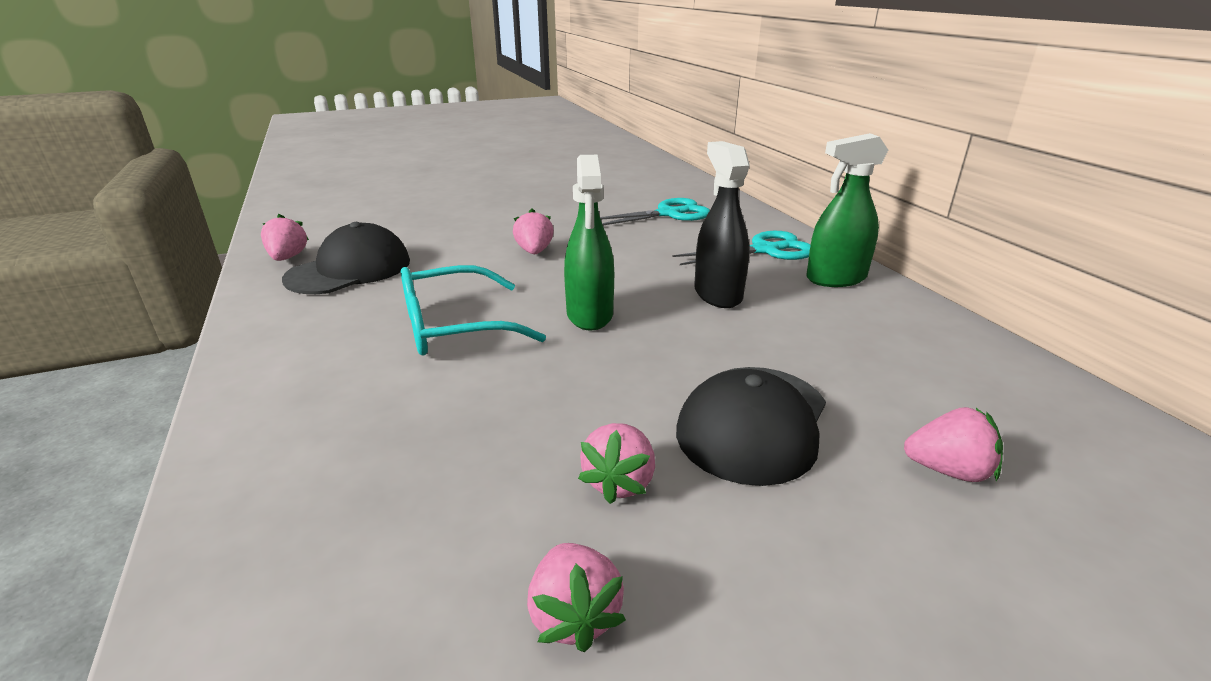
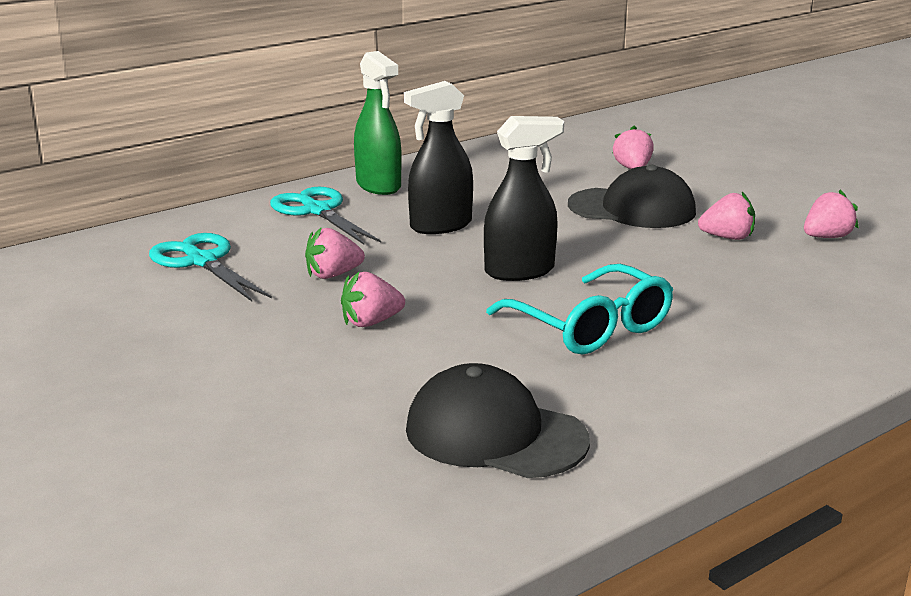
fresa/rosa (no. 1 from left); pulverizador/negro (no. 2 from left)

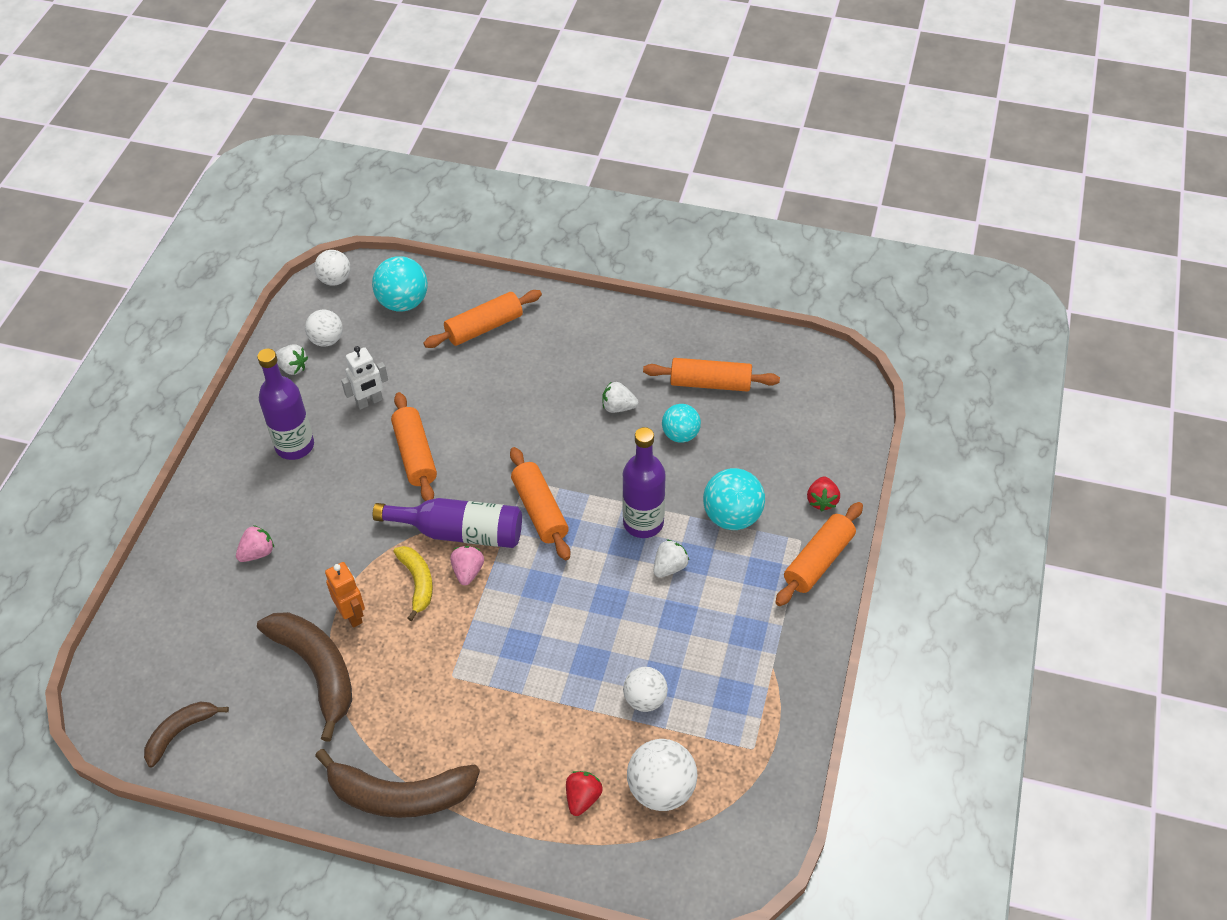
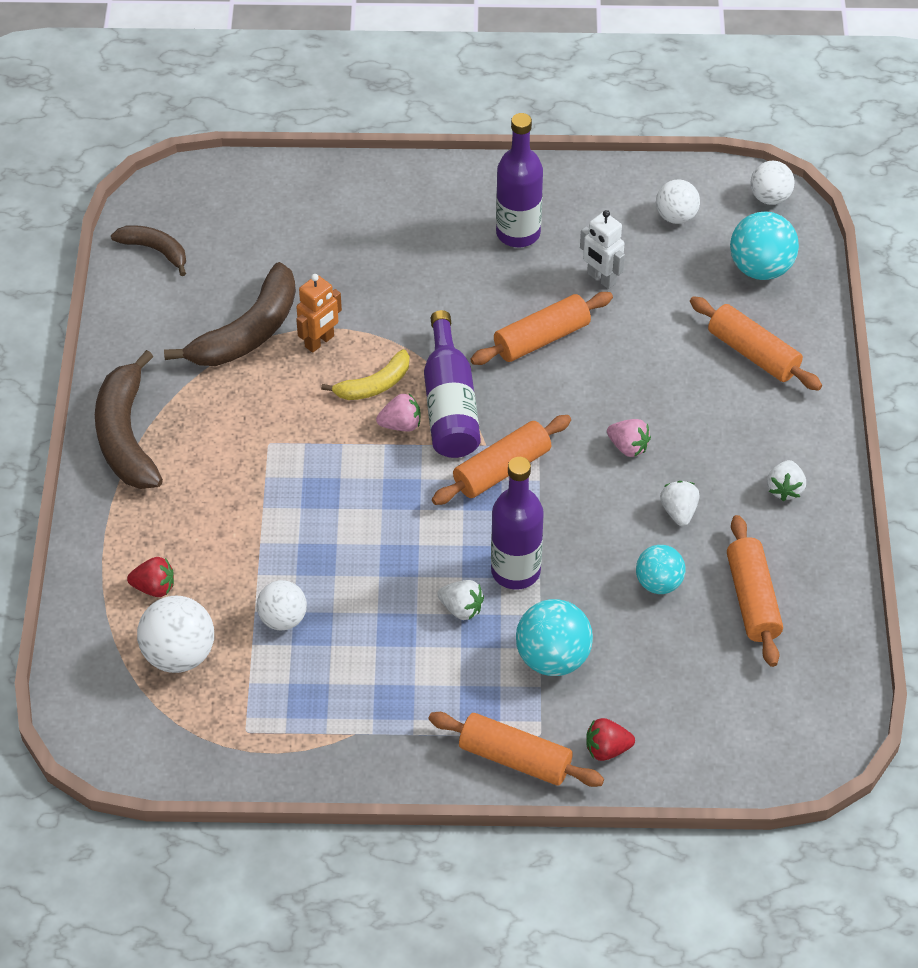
fresa/rosa (no. 2 from left); fresa/blanco (no. 3 from left)

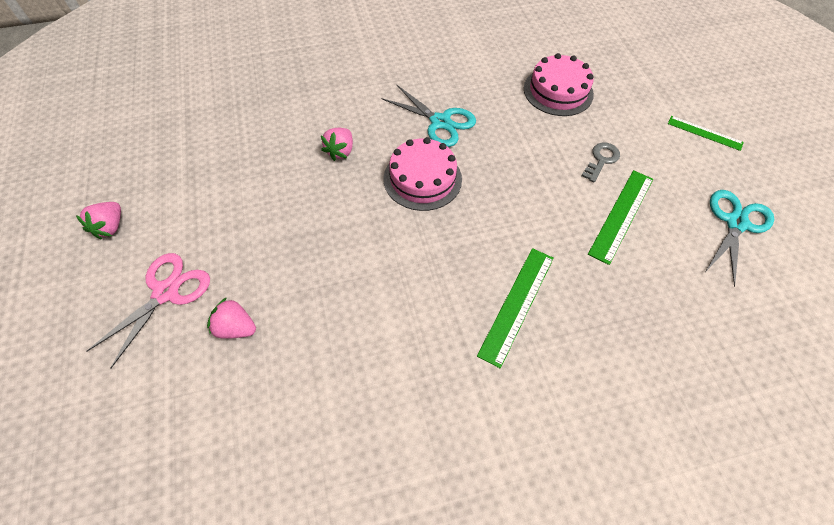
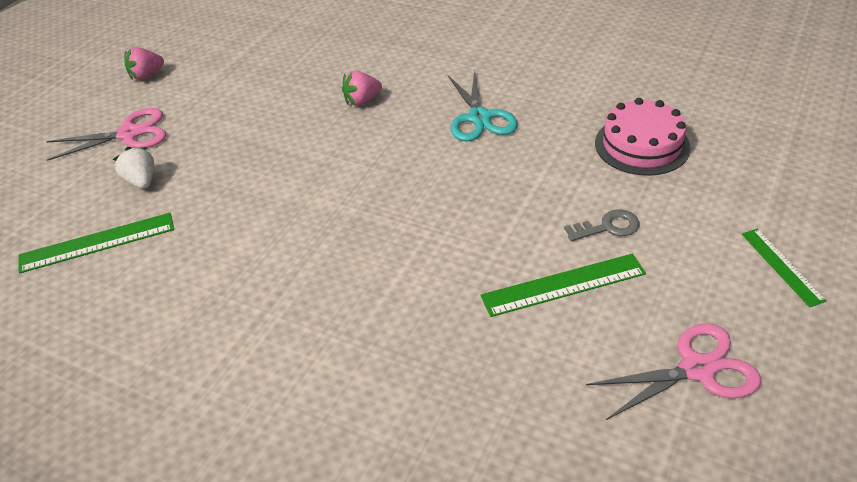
regla/verde (no. 1 from left); fresa/blanco; tijeras/rosa (no. 2 from left); tarta/rosa (no. 1 from left in the first image)

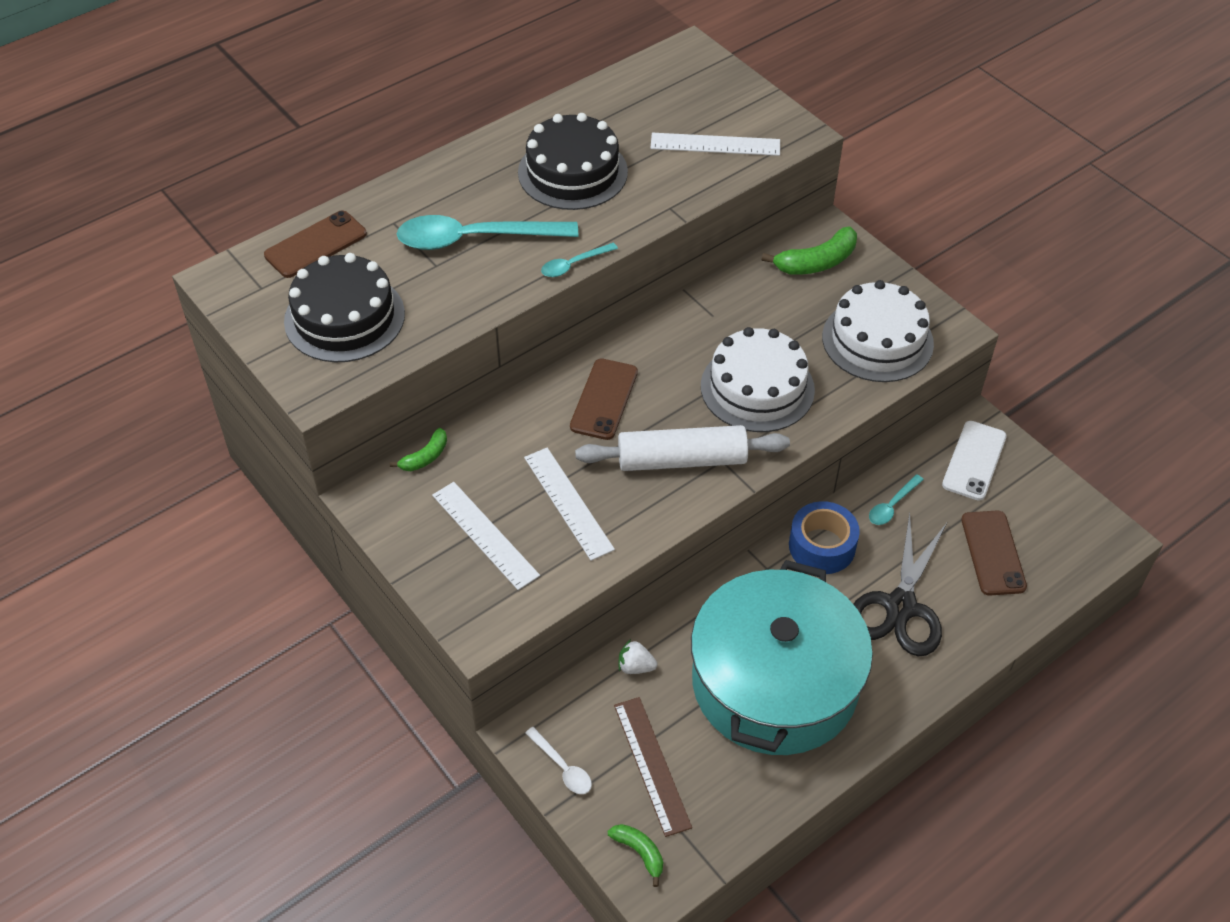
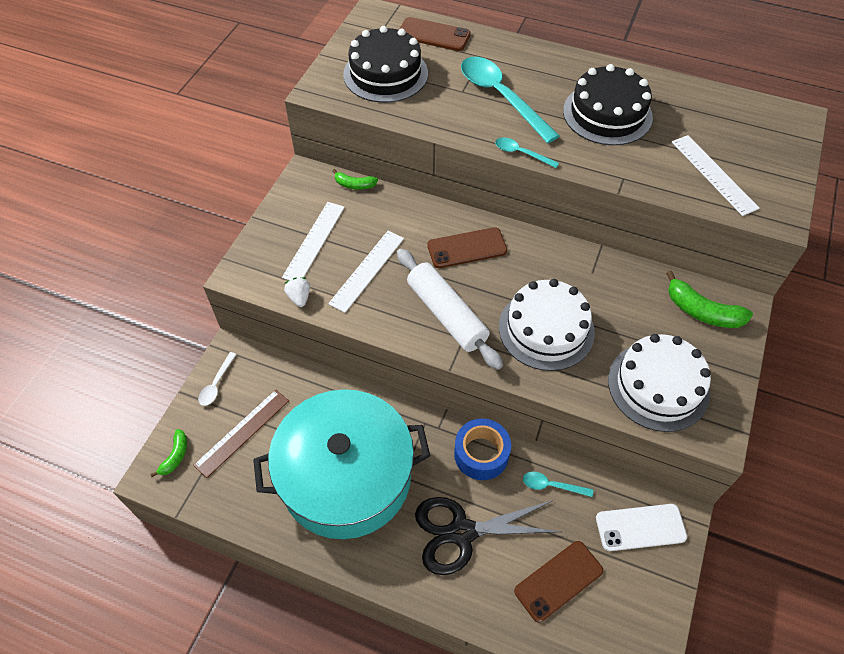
fresa/blanco

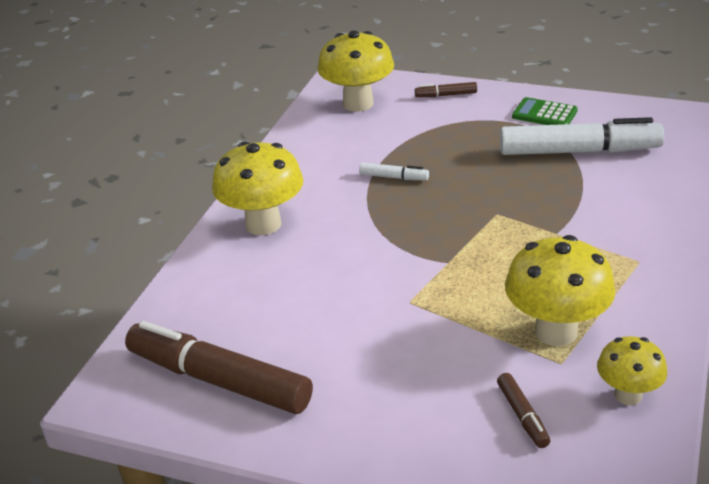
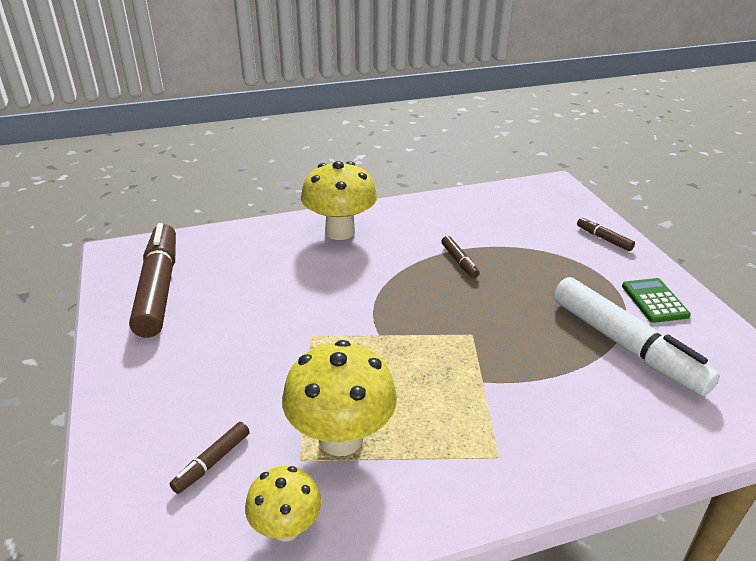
rotulador/marrón (no. 3 from left); seta/amarillo (no. 2 from left in the first image)

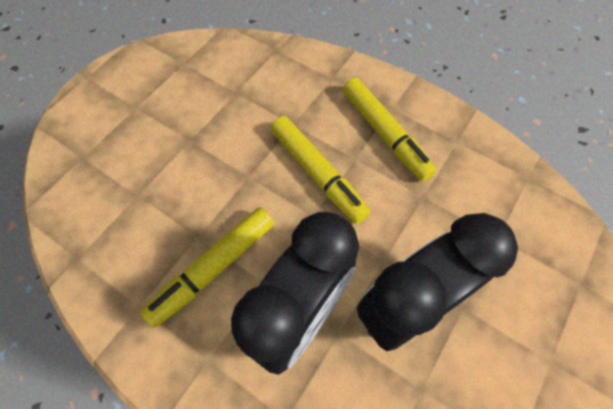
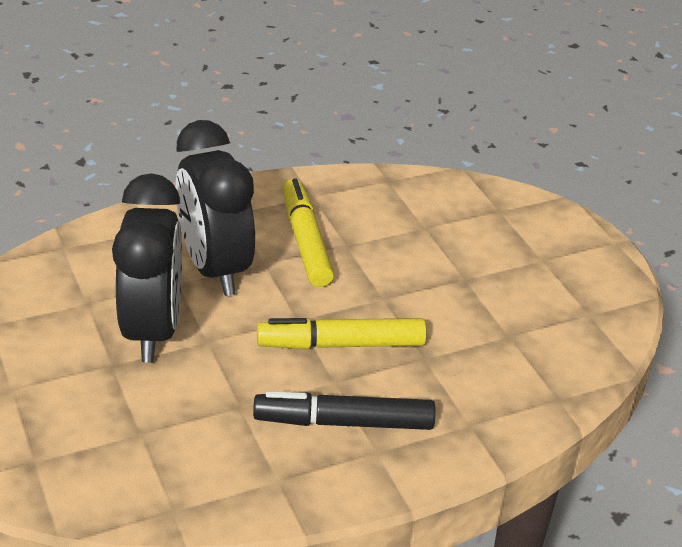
rotulador/negro

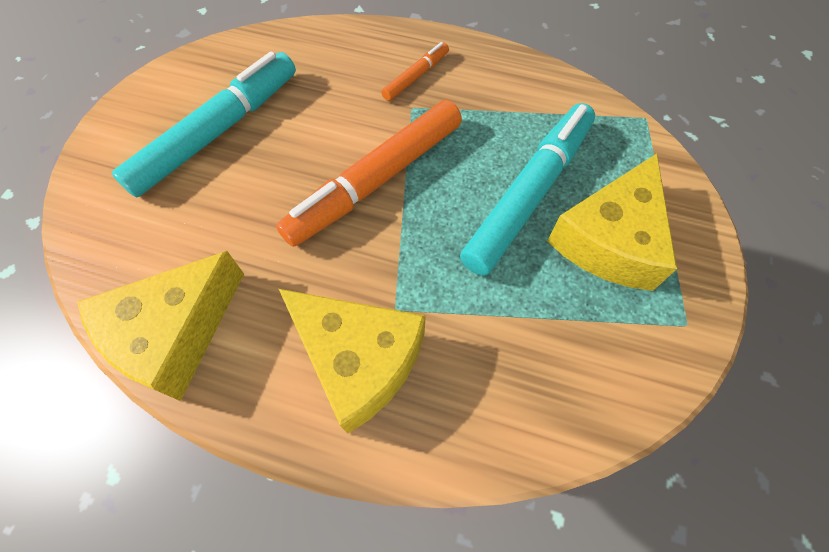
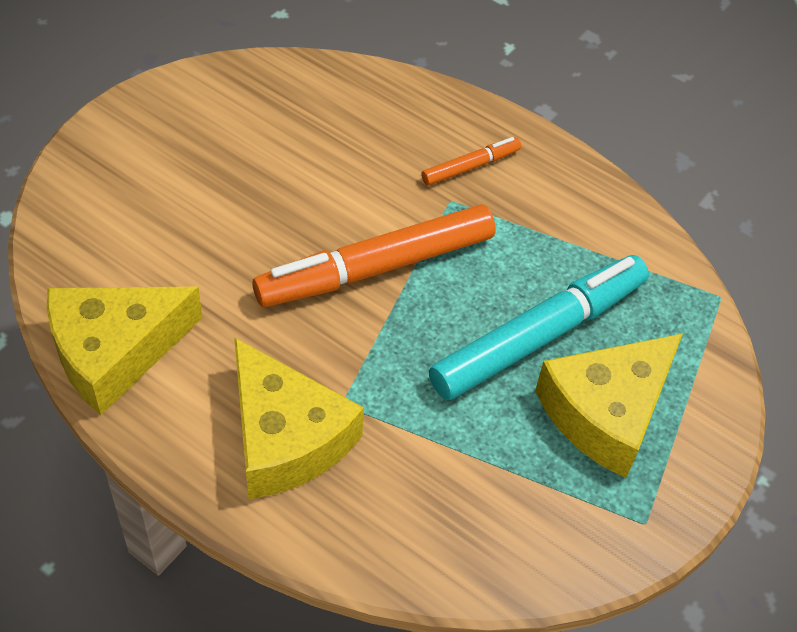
rotulador/turquesa (no. 1 from left in the first image)

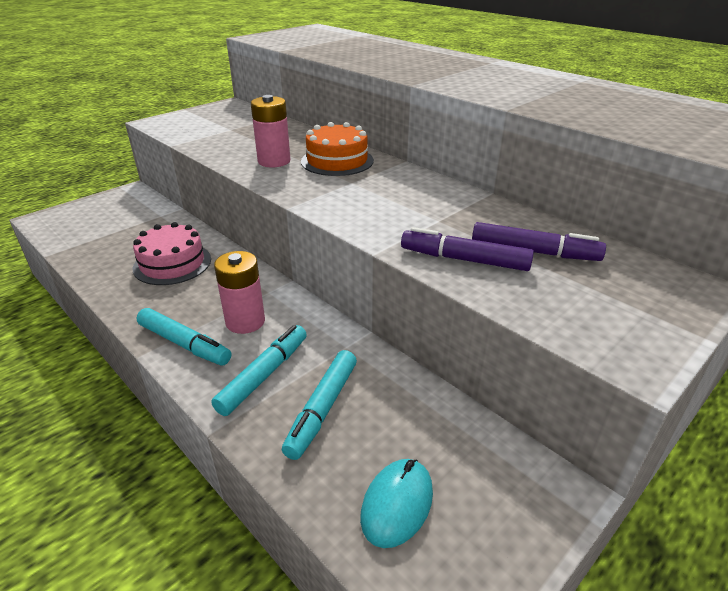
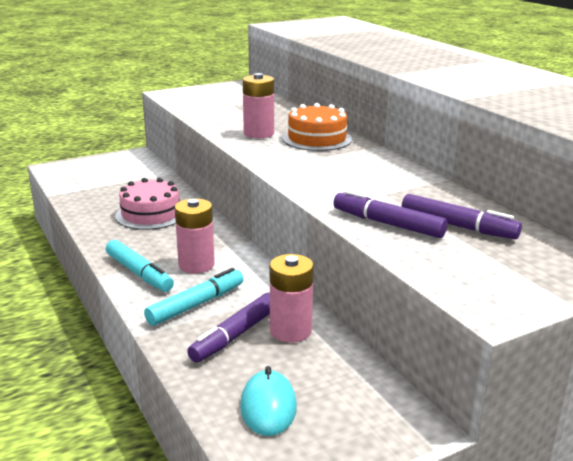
rotulador/morado (no. 1 from left); ratón/turquesa; pila/rosa (no. 3 from left)

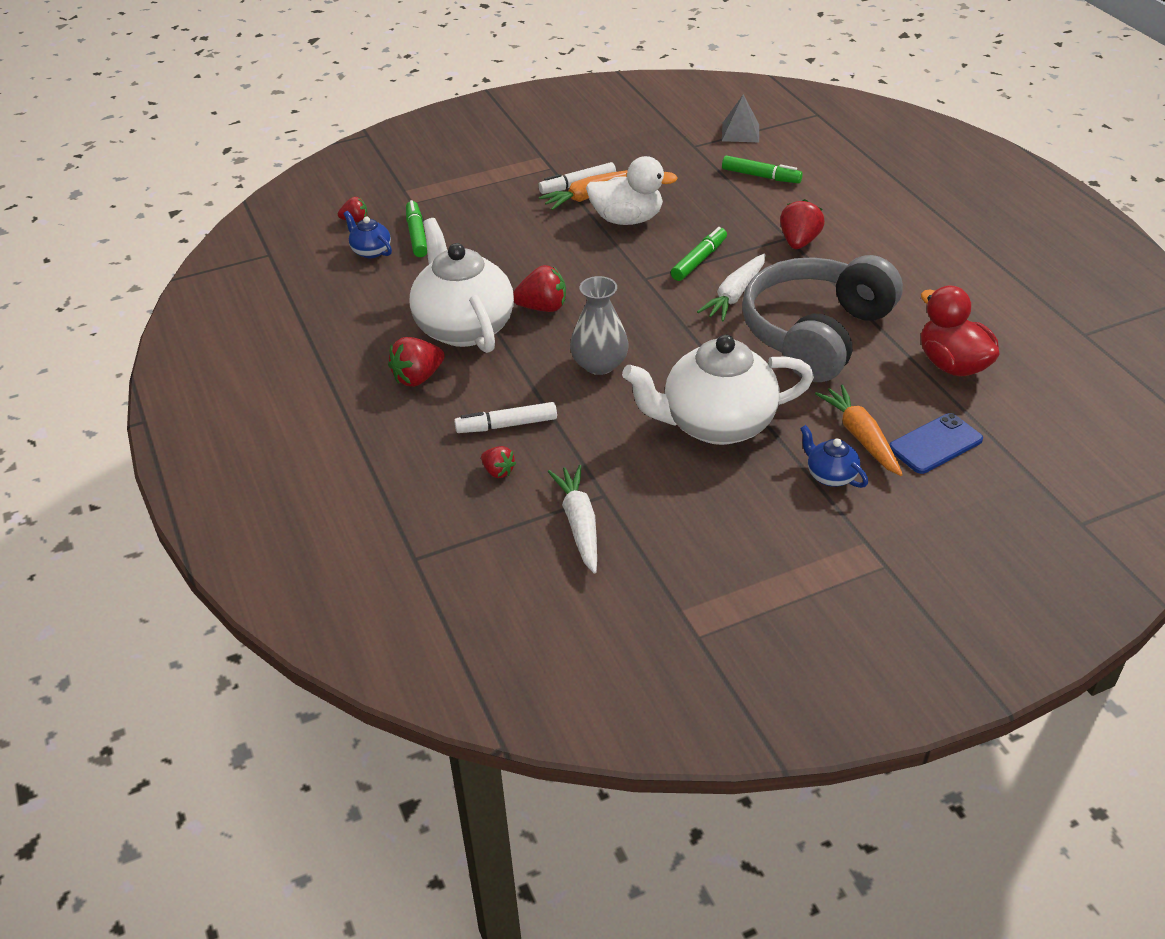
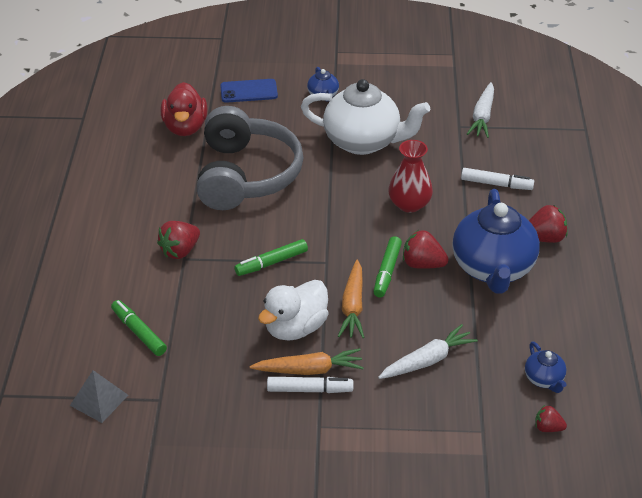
auriculares/gris; pato/blanco; zanahoria/naranja (no. 2 from left); rotulador/verde (no. 3 from left); zanahoria/blanco (no. 1 from left); florero/rojo; tetera/azul (no. 2 from left); fresa/rojo (no. 3 from left in the first image)

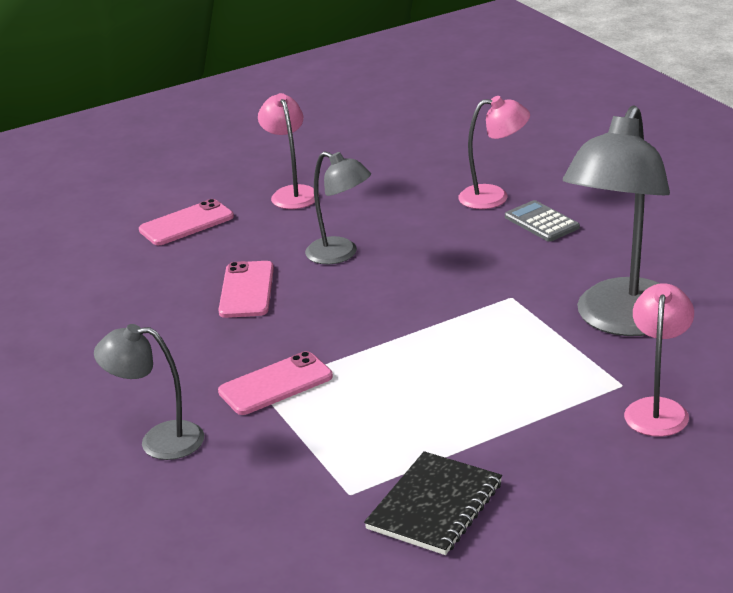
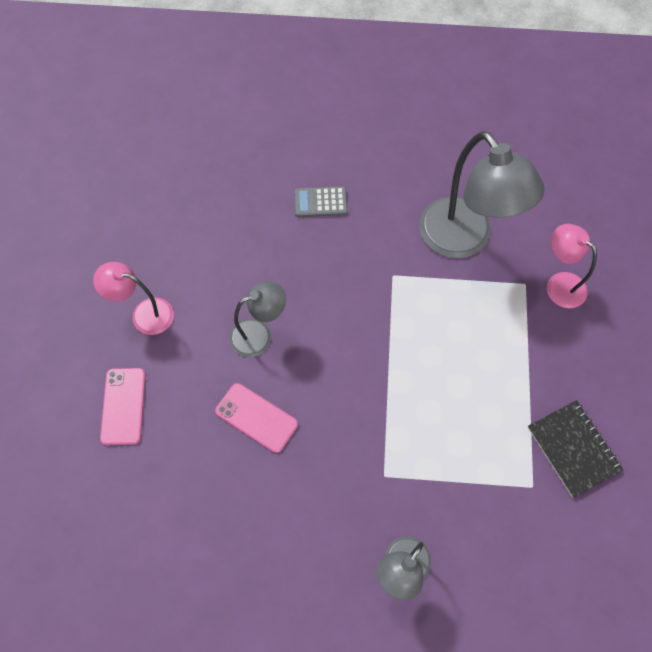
móvil/rosa (no. 3 from left in the first image); lámpara/rosa (no. 2 from left in the first image)

